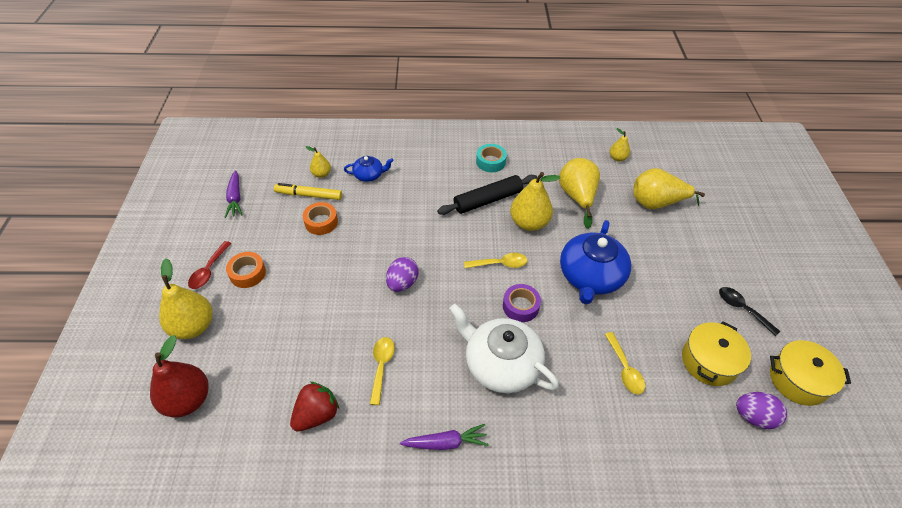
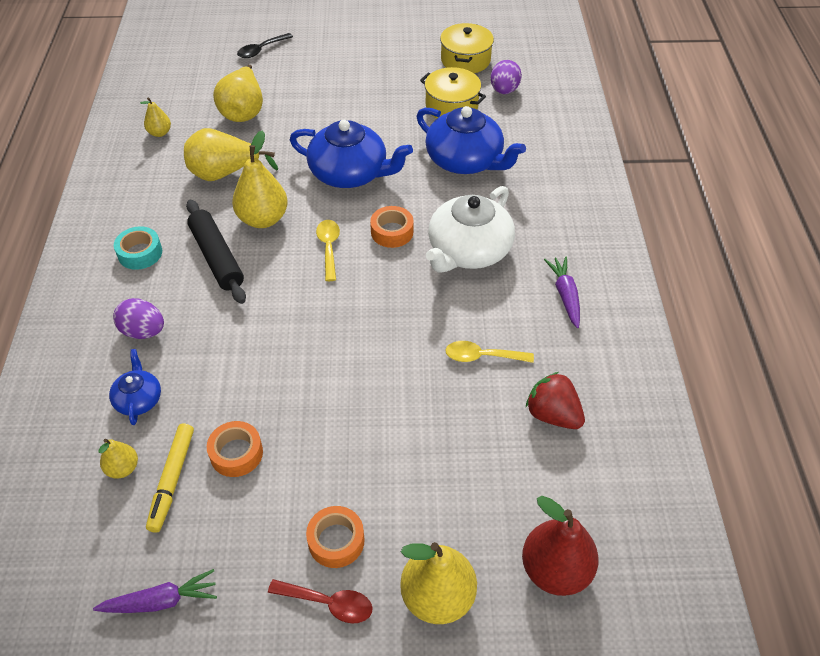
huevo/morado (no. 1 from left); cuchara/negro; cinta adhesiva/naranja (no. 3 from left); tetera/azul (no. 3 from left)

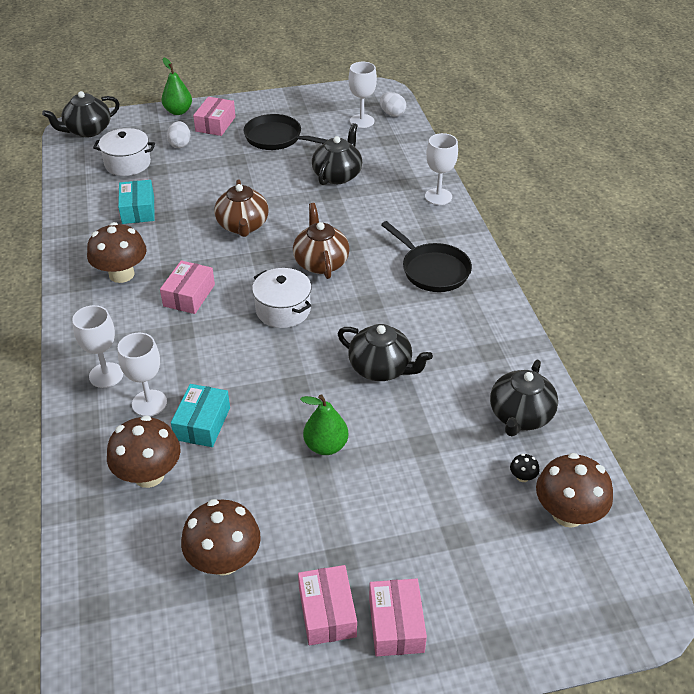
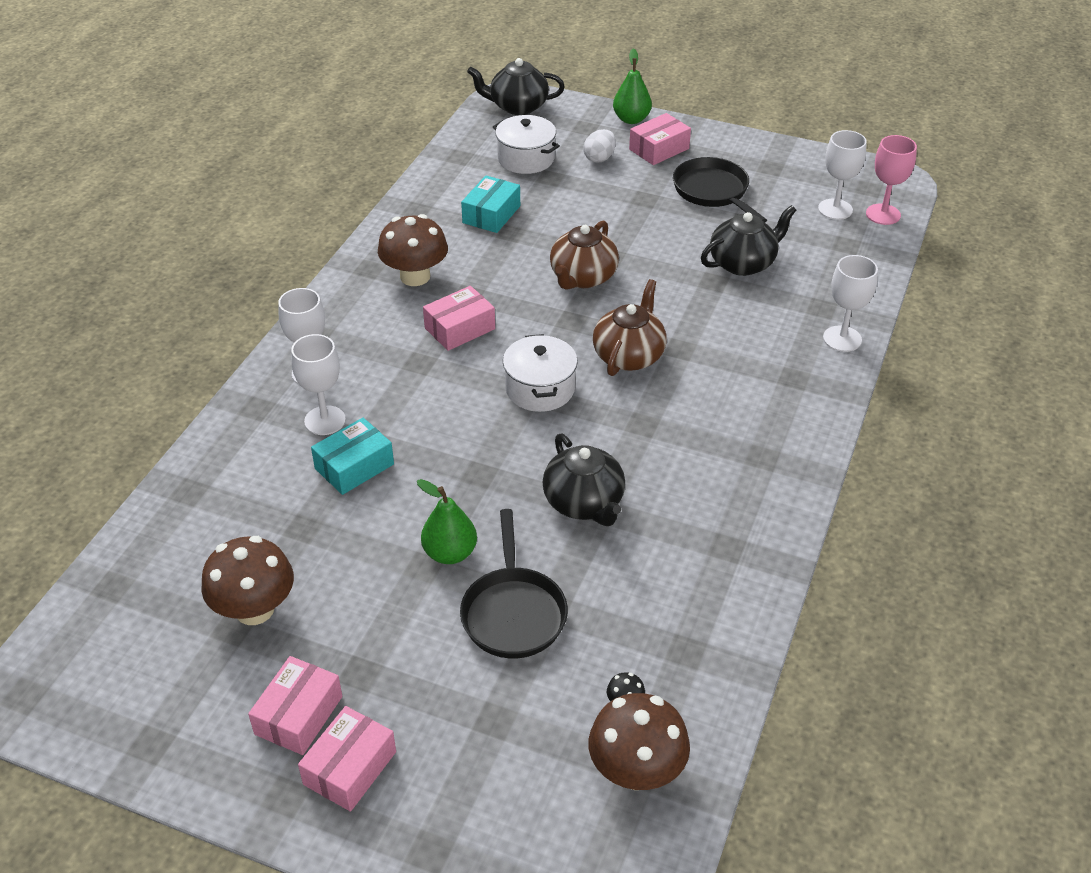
sartén/negro (no. 1 from left); copa/rosa; seta/marrón (no. 2 from left in the first image); tetera/negro (no. 4 from left in the first image)

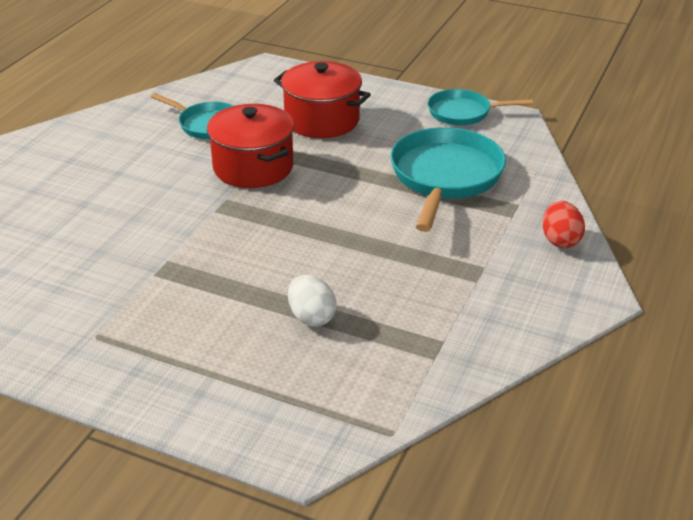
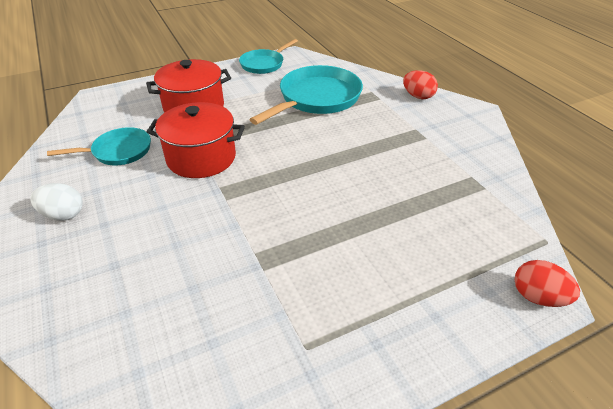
huevo/blanco; sartén/turquesa (no. 3 from left); huevo/rojo (no. 2 from left)

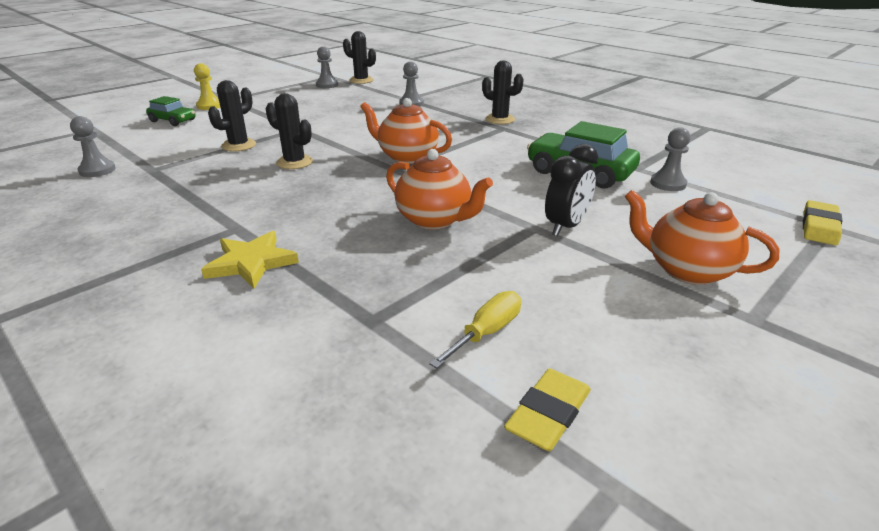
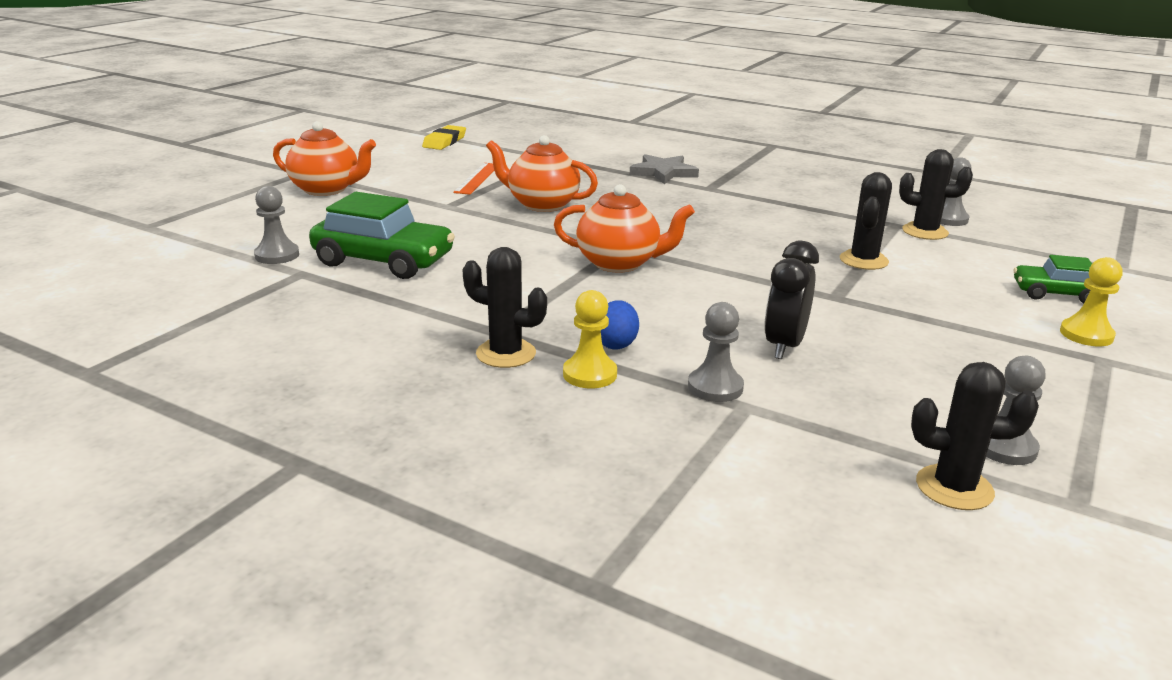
regla/naranja; peón/amarillo (no. 1 from left); huevo/azul; estrella/gris; despertador/negro; cactus/negro (no. 3 from left); destornillador/amarillo; goma de borrar/amarillo (no. 2 from left in the first image)

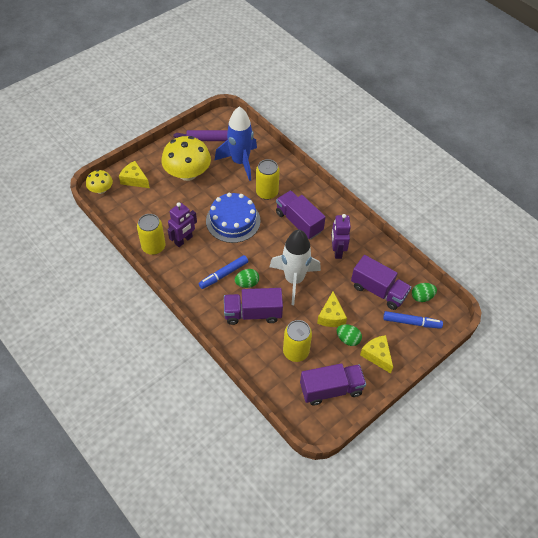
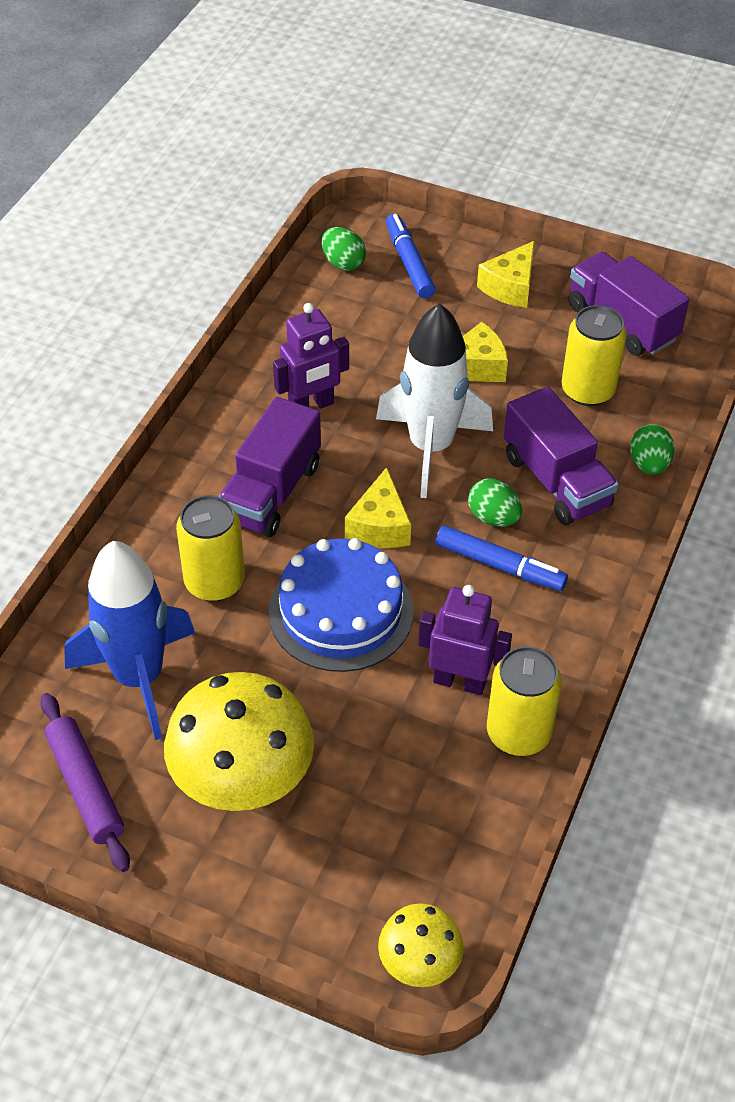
queso/amarillo (no. 1 from left); huevo/verde (no. 3 from left); camión/morado (no. 4 from left in the first image)

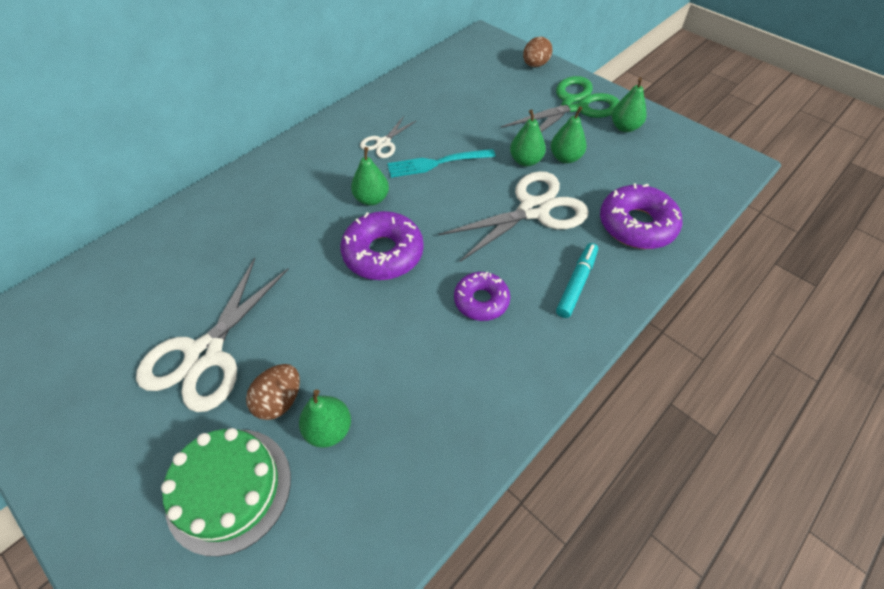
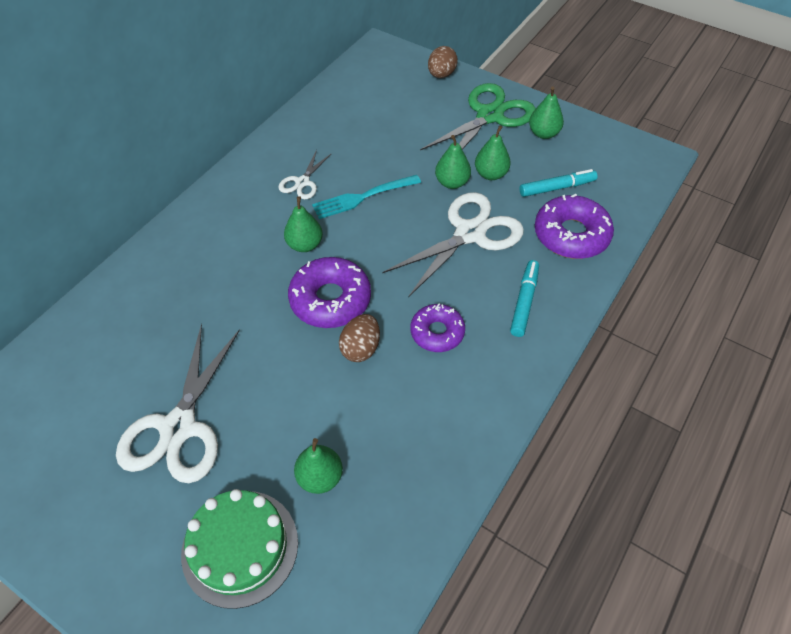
huevo/marrón (no. 1 from left); rotulador/turquesa (no. 2 from left)

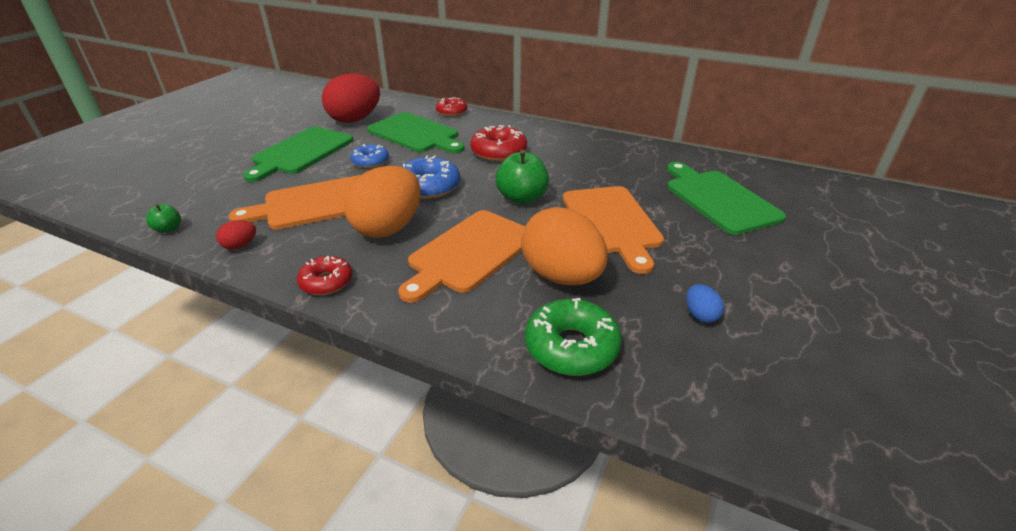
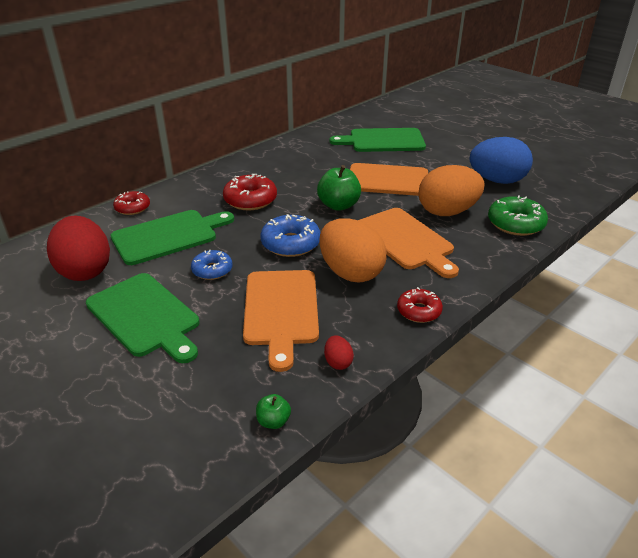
huevo/azul

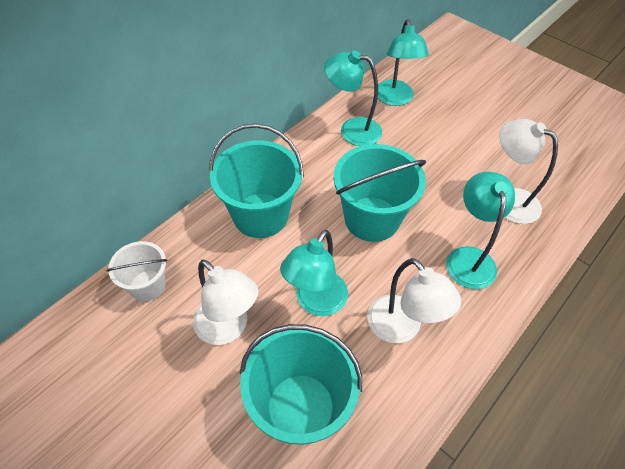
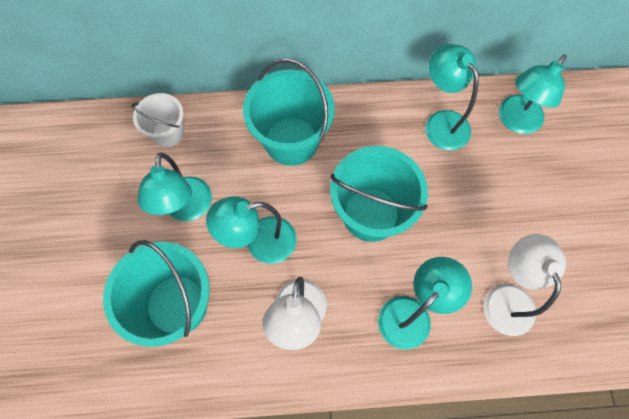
lámpara/turquesa (no. 1 from left)

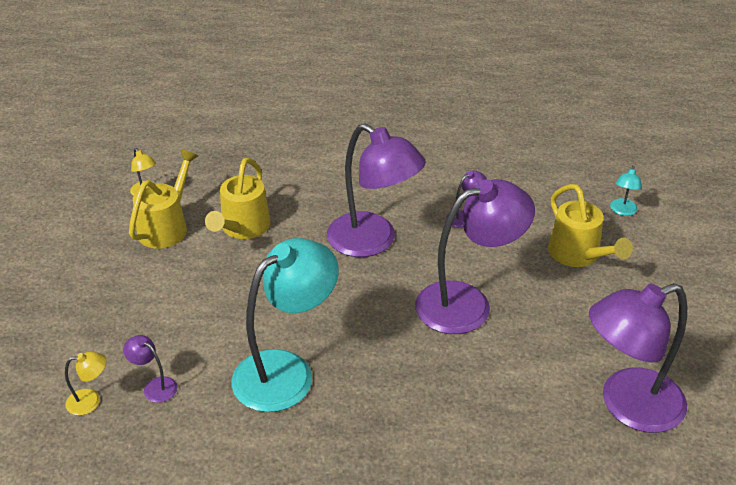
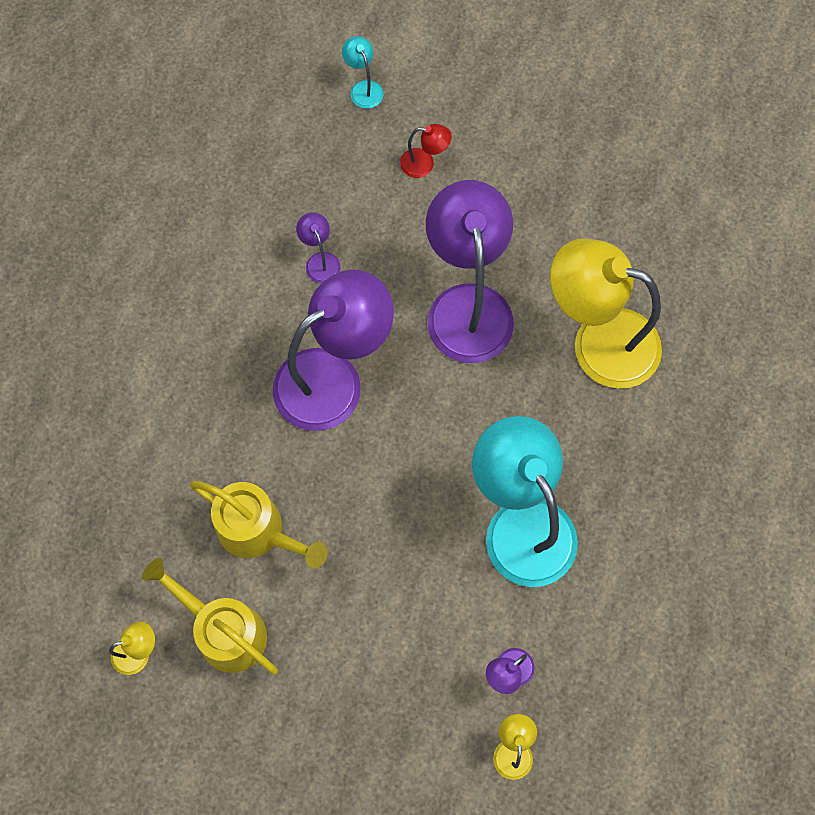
lámpara/turquesa (no. 1 from left); lámpara/rojo; lámpara/amarillo (no. 3 from left); lámpara/morado (no. 5 from left in the first image)

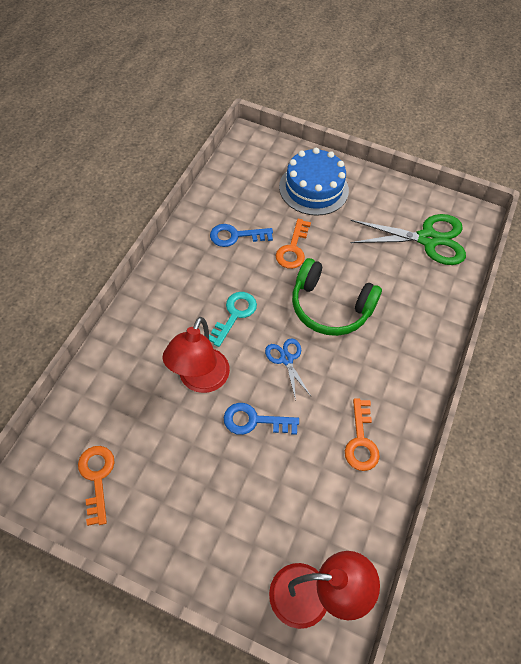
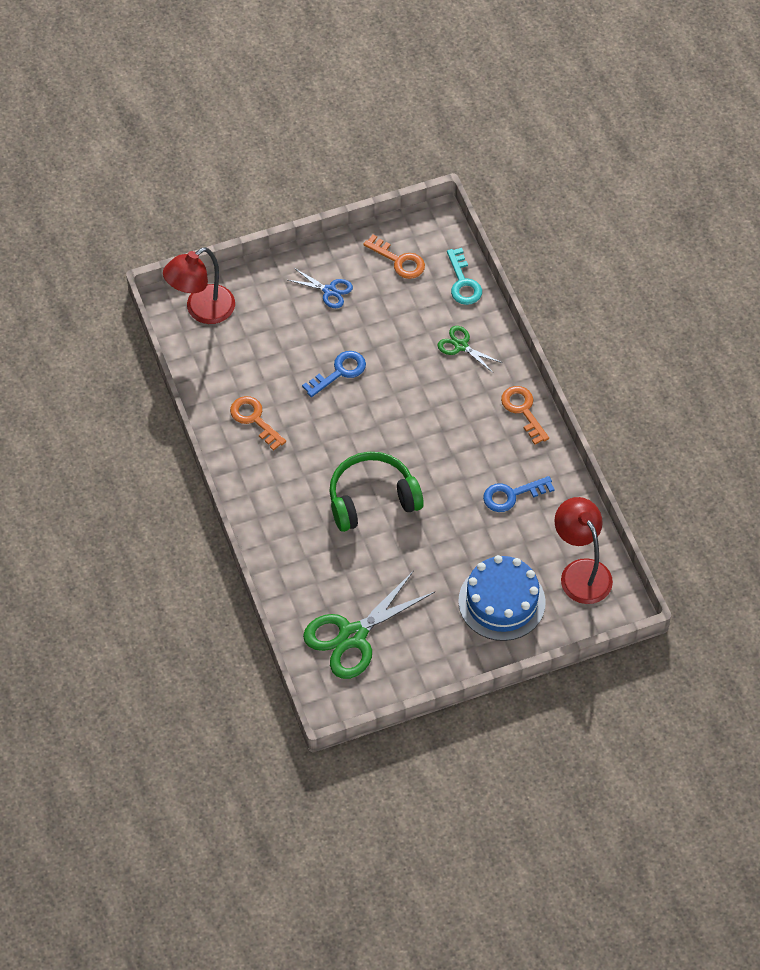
tijeras/azul; tijeras/verde (no. 2 from left); llave/turquesa; llave/azul (no. 2 from left); llave/naranja (no. 3 from left); lámpara/rojo (no. 2 from left)

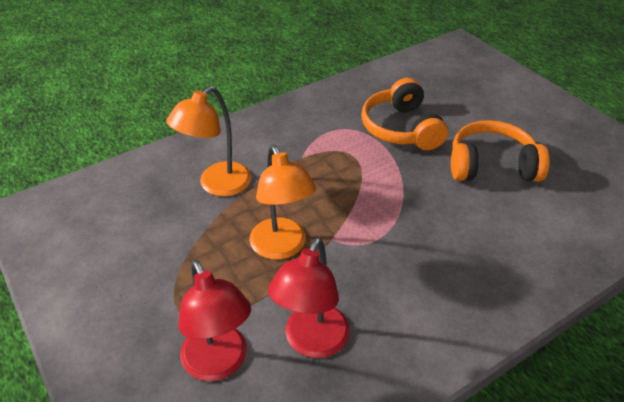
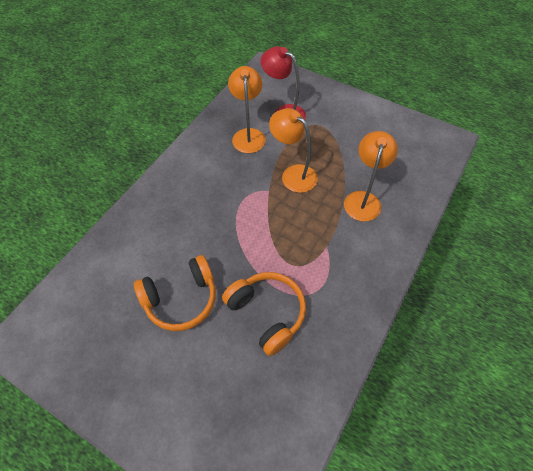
lámpara/naranja (no. 1 from left)

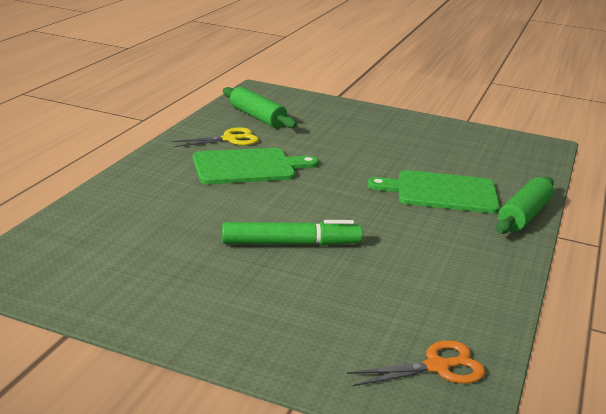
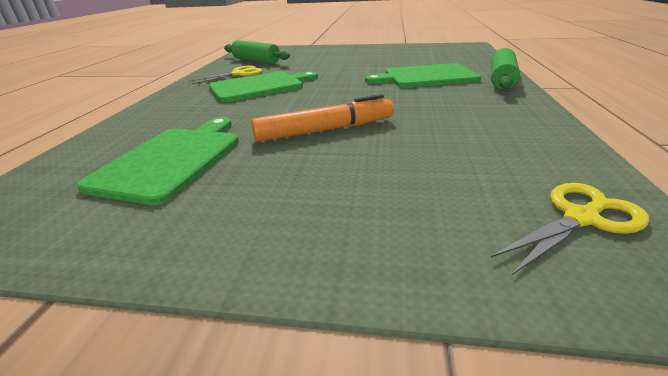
tabla de cortar/verde (no. 1 from left); rotulador/naranja; tijeras/amarillo (no. 2 from left)

